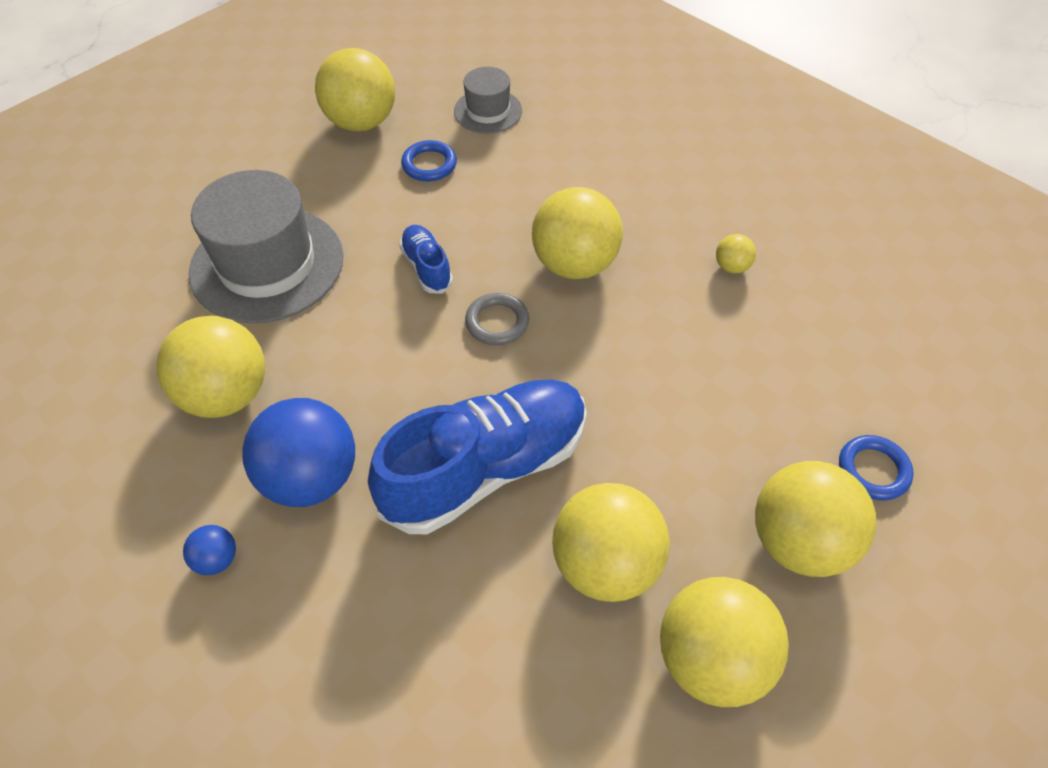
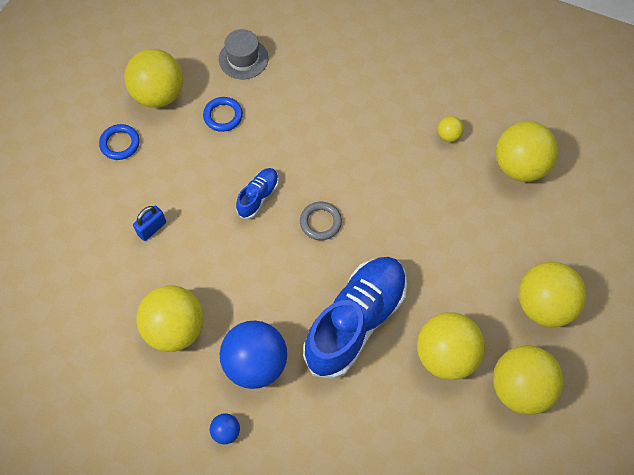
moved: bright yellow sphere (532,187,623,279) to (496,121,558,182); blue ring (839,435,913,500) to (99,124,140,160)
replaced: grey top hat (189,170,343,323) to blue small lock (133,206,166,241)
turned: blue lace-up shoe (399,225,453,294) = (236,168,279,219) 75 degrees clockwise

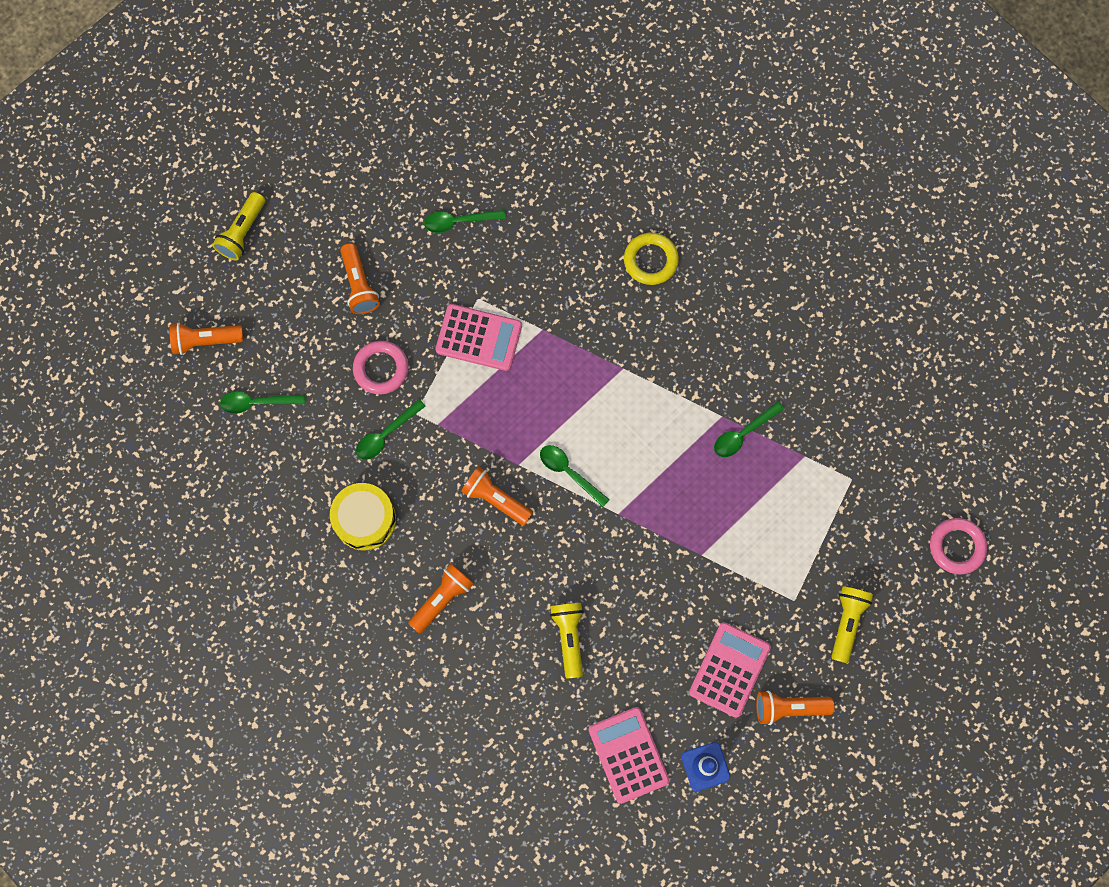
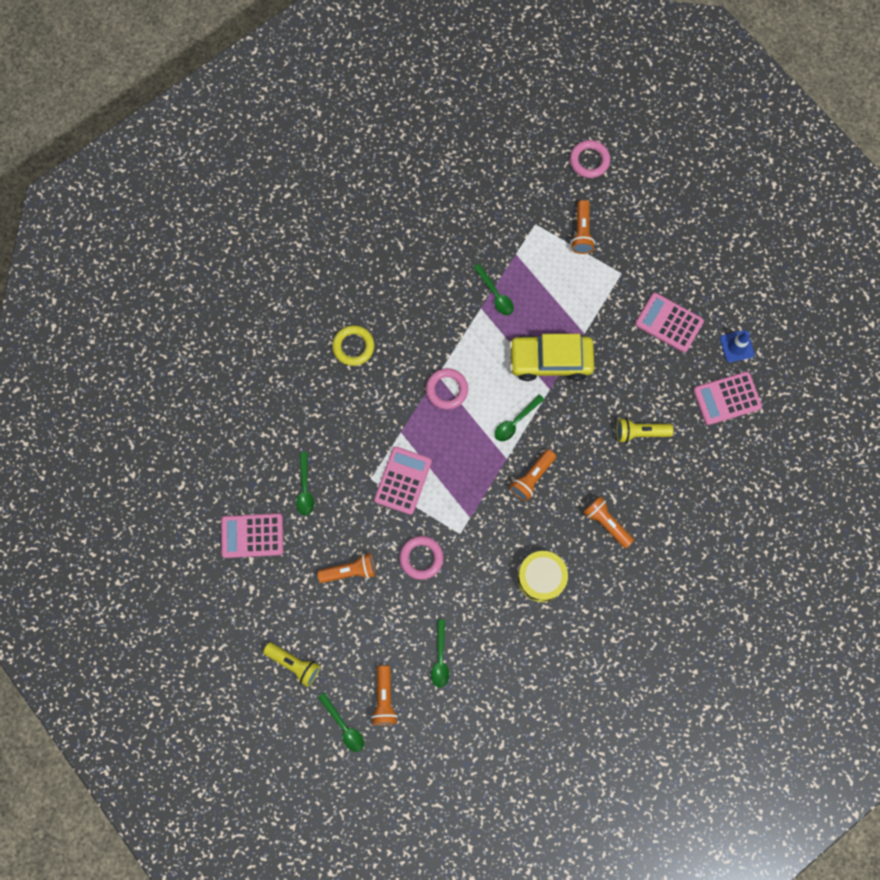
removed: bright yellow flashlight (831,586,873,663)
added: bright yellow car (509,334,594,381); pink ring (426,368,468,409); pink adding machine (221,513,283,558)
moved: emerald teaspoon (356,399,426,460) to (318,692,364,752); orange flashlight (756,691,834,725) to (571,200,595,254)

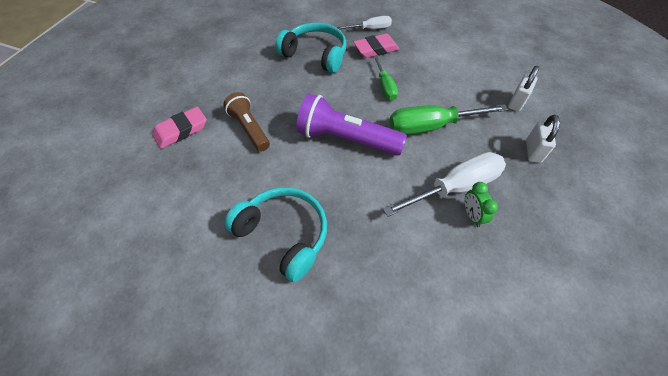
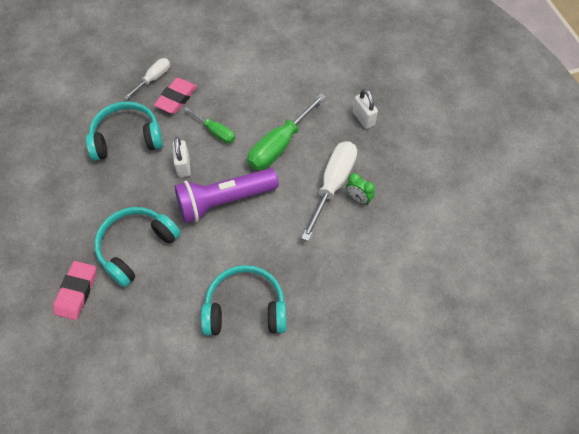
moved: white small lock (508,66,539,112) to (172,137,191,177)
replaced: russet flashlight (223,92,270,151) to aqua headphones (94,207,181,288)

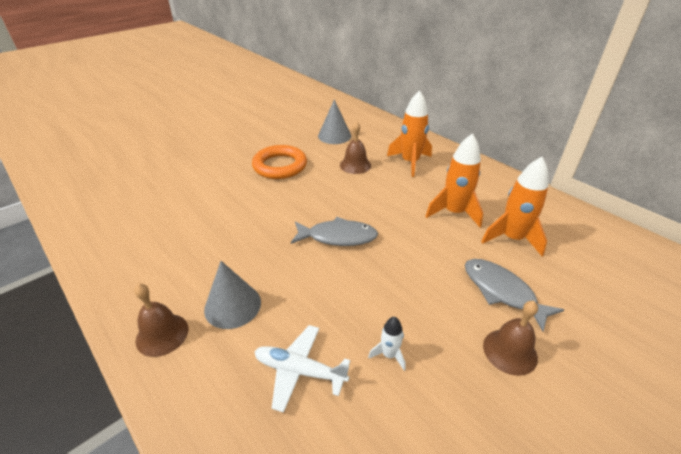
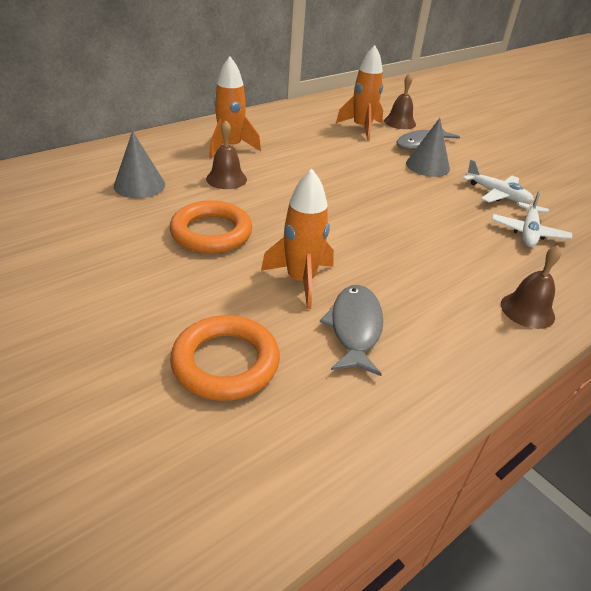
added: orange ring (170,315,280,401)
moved: orange toy rocket (425,133,483,227) to (261,169,334,309); grey fish figure (291,217,378,246) to (320,285,383,376); grey cone shape (204,261,261,329) to (406,118,450,177); russet school bell (483,301,538,376) to (384,73,416,129)
replaced: white toy rocket (368,317,406,371) to white toy plane (462,159,534,204)

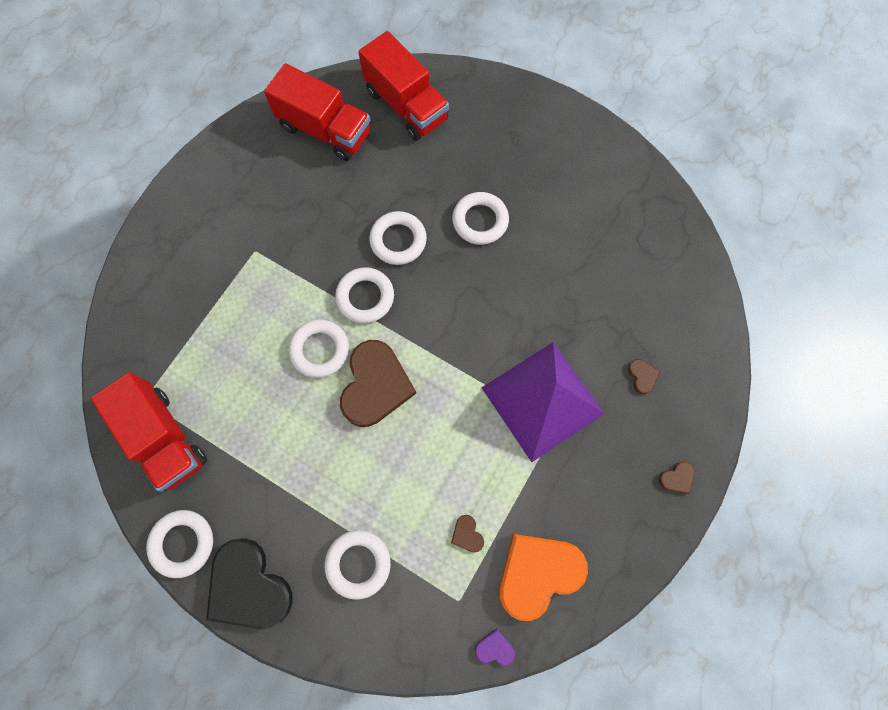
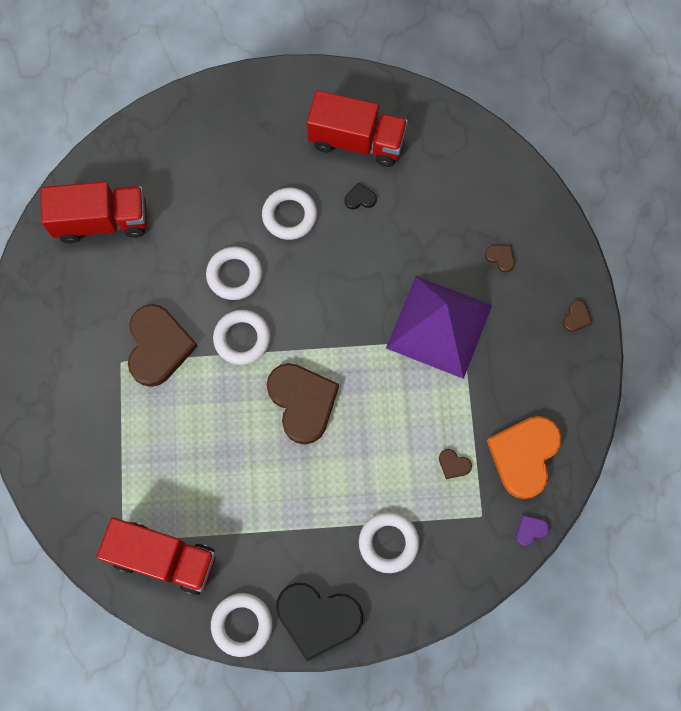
removed: white ring (289,320,349,378)
added: black heart (345,183,377,209); russet heart (128,304,198,387)
moved: red lorry (358,31,449,141) to (307,90,408,167)

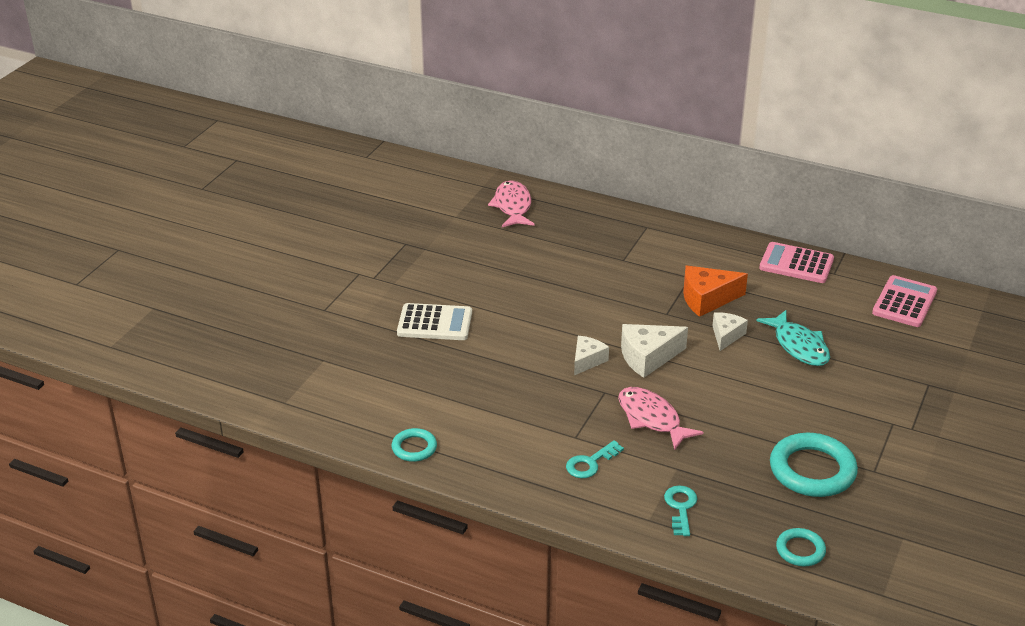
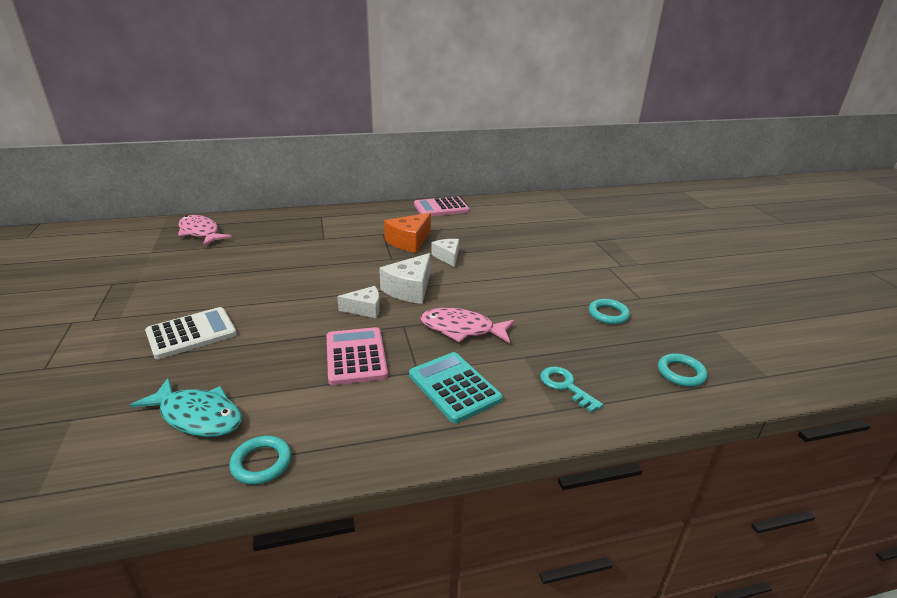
moved: pink adding machine (872,275,937,327) to (327,327,388,385); aqua fish figure (756,310,830,366) to (130,378,242,437)
replaced: aqua latchkey (566,440,624,478) to aqua adding machine (409,352,503,423)
turned: white cheese wedge (574,336,609,375) = (337,286,380,318) 90 degrees clockwise
resized: aqua ring (770,433,858,497) = (589,299,630,324) x0.54

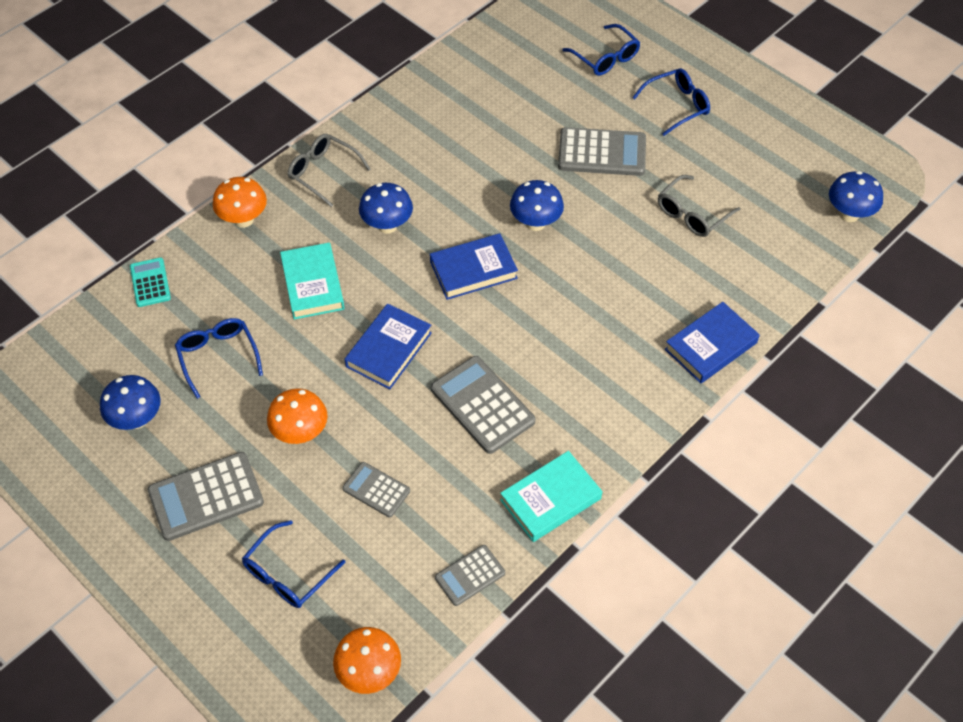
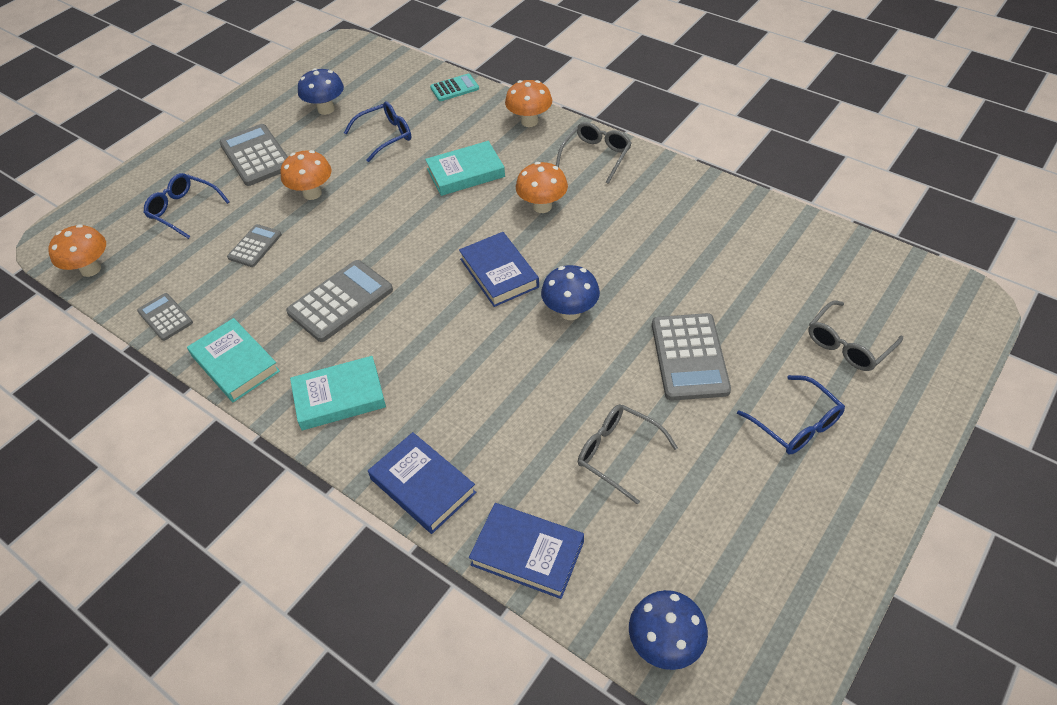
added: aqua hardback (290,356,386,430)
moved: blue hardback (345,304,432,389) to (469,503,584,599)
recoloured: blue eyeglasses (562,24,640,76) to grey eyeglasses (808,300,903,371); blue toadstool (359,183,413,234) to orange toadstool (516,162,568,213)

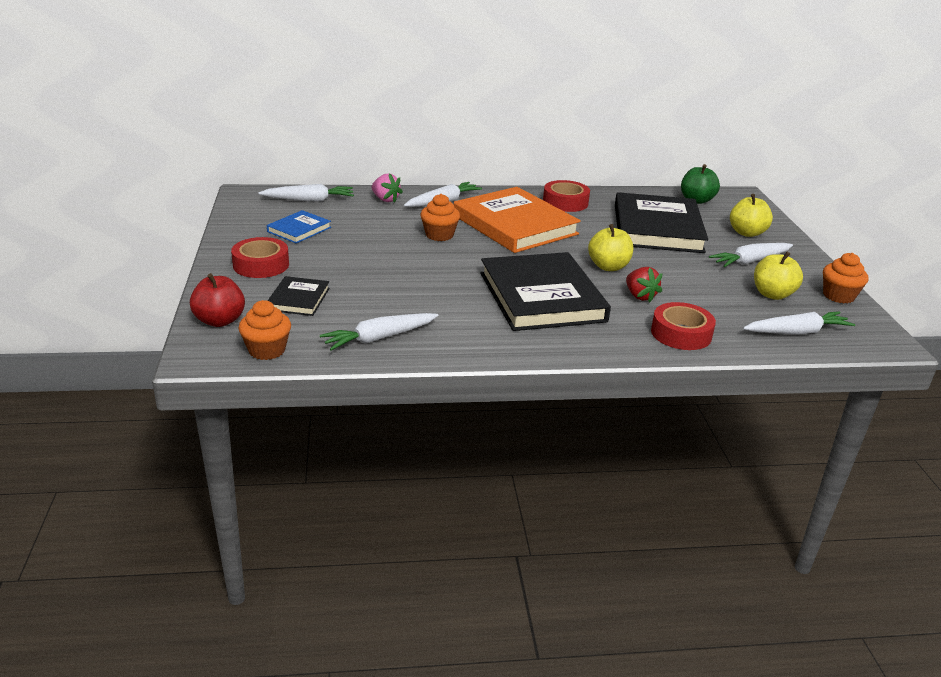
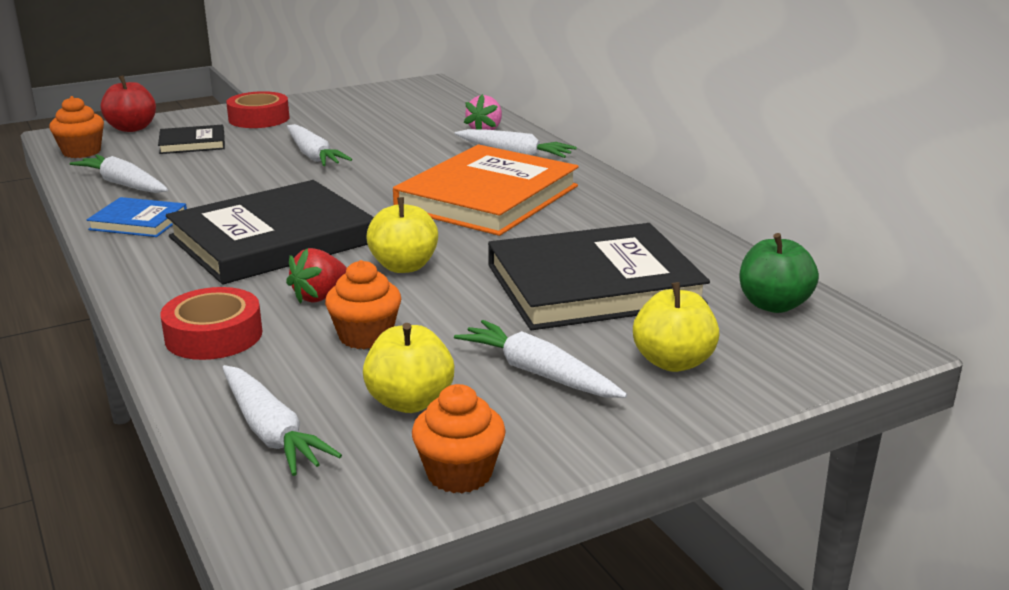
removed: red tape (543,180,590,212)
moved: white toy carrot (258,184,354,202) to (287,124,352,166); orange fairy cake (421,194,460,241) to (325,260,401,349); blue hardback (267,210,331,244) to (87,197,187,237)

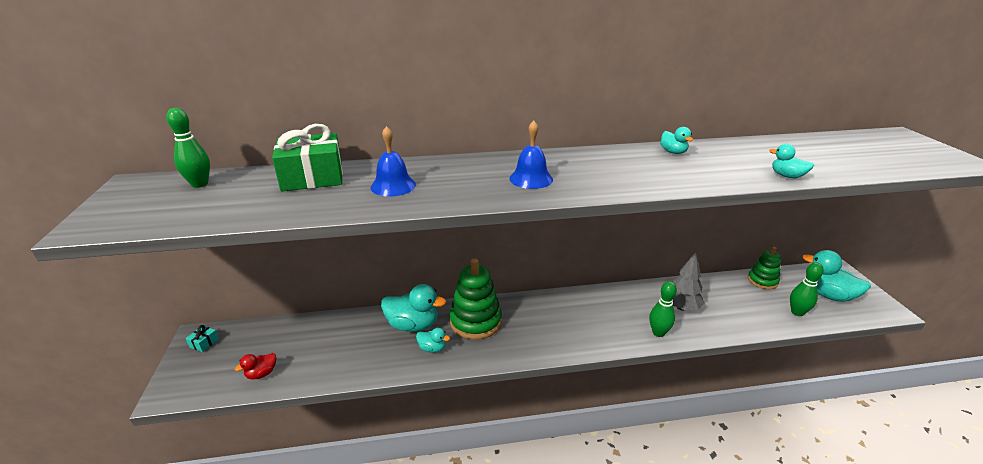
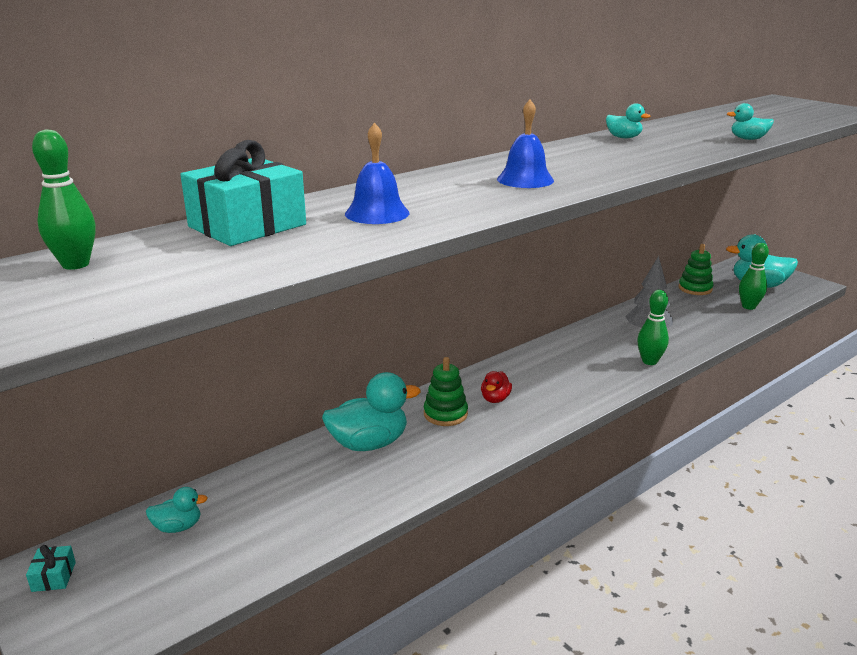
moved: aqua duck (416,328,450,353) to (146,487,208,533); red duck (235,353,276,380) to (481,371,512,403)
recoloured: emerald wrapped gift (272,124,343,191) to aqua wrapped gift (180,140,306,246)
resized: emerald stacking rings (450,258,502,340) = (424,357,468,426) x0.60

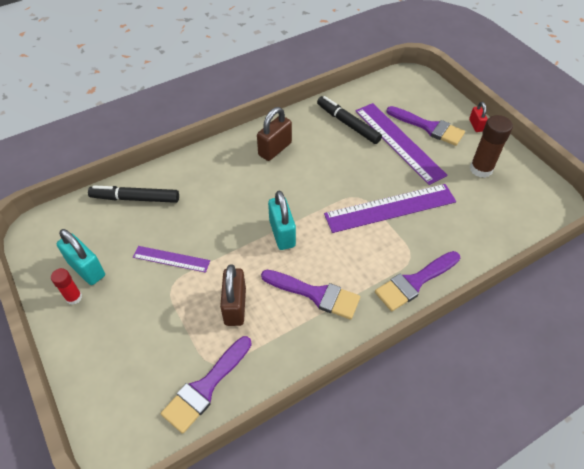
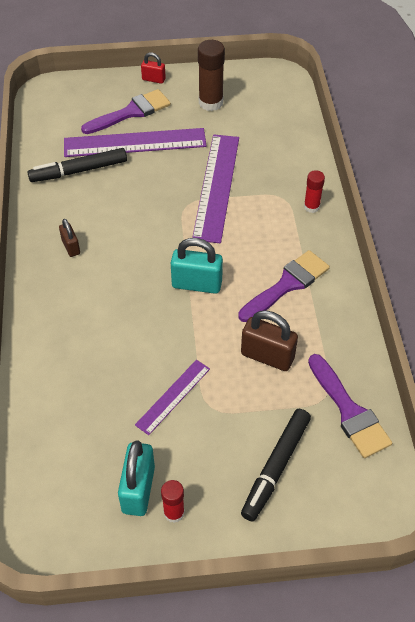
moved: black felt pen (88,185,179,203) to (241,409,311,521)
replaced: purple brush (375,251,460,311) to red stick of glue (304,170,325,213)
turned: aqua small lock (57,229,105,285) = (118,440,155,516) 60 degrees counterclockwise
resized: russet small lock (257,107,292,161) = (59,219,80,257) x0.57

